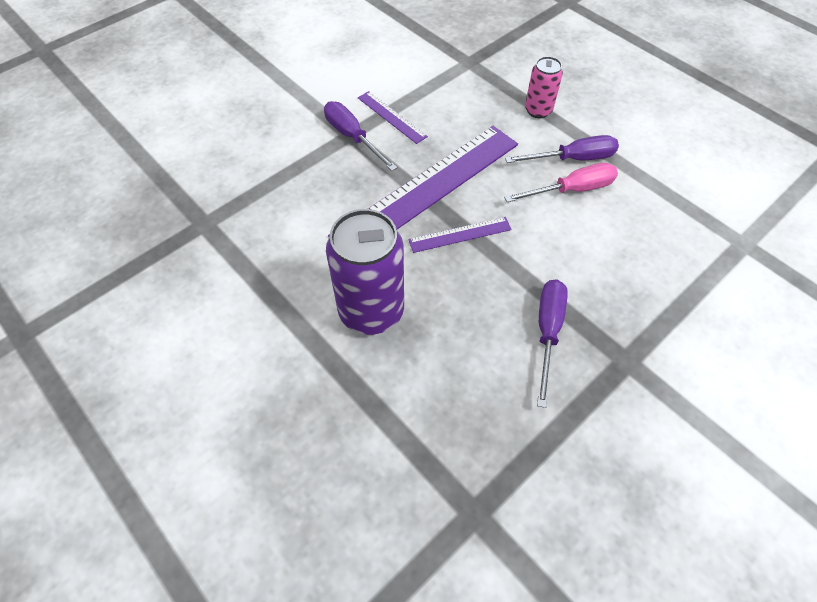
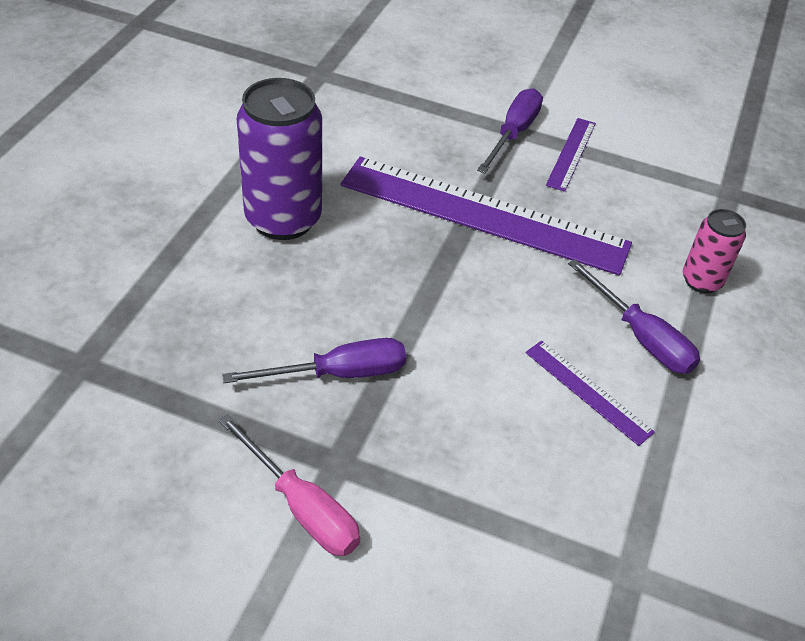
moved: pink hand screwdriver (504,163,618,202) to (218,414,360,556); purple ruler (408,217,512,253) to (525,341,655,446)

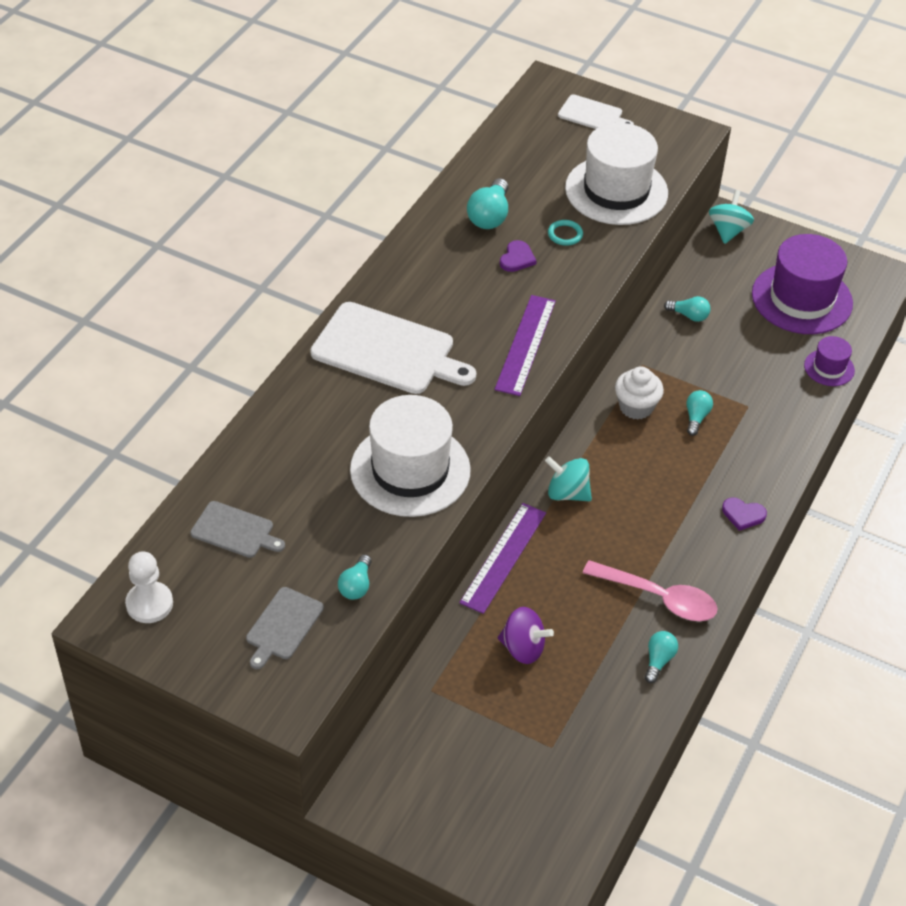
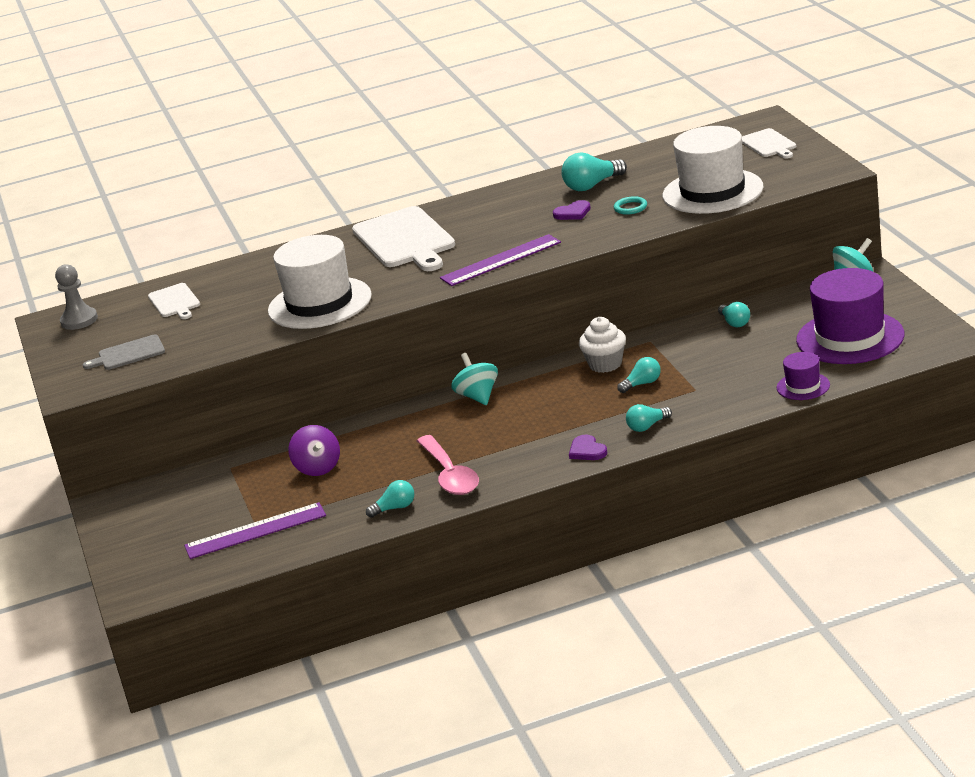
moved: purple ruler (459,503,546,614) to (184,502,326,559); aqua light bulb (338,554,372,600) to (626,404,672,432)
recoloured: grey chopping board (190,501,285,558) to white chopping board (148,283,200,319); white chess pawn (125,552,173,623) to grey chess pawn (55,264,98,330)

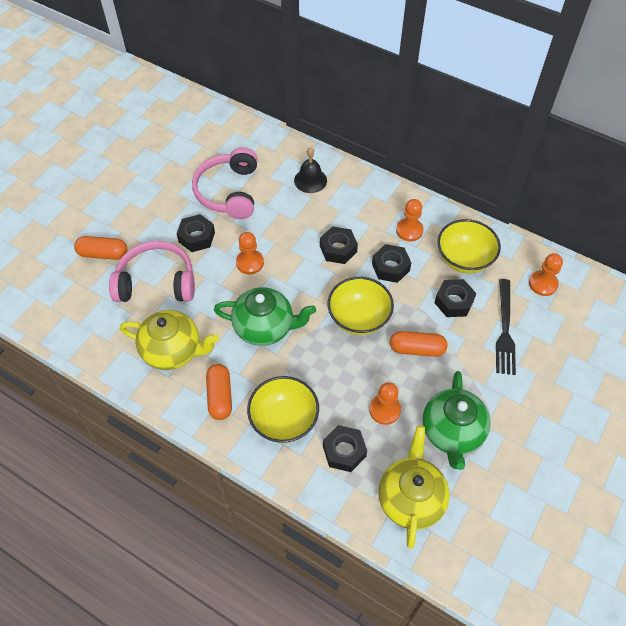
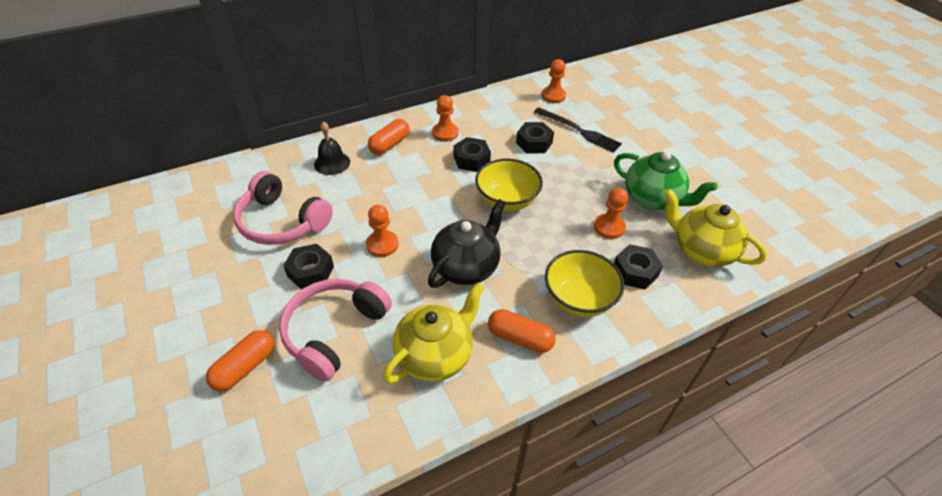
removed: bright yellow bowl (437,219,501,274); black hex nut (320,226,358,264)
moved: orange pill (390,331,447,357) to (368,119,410,155)
recoloured: emerald china teapot (214,287,316,346) to black china teapot (428,199,506,288)

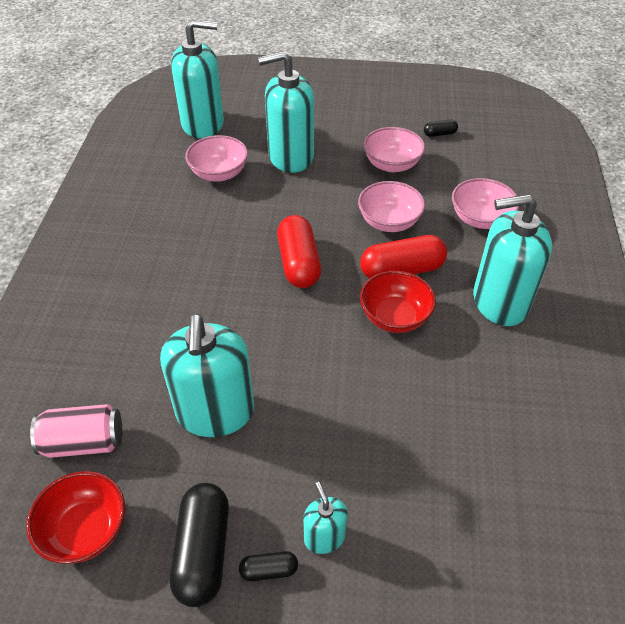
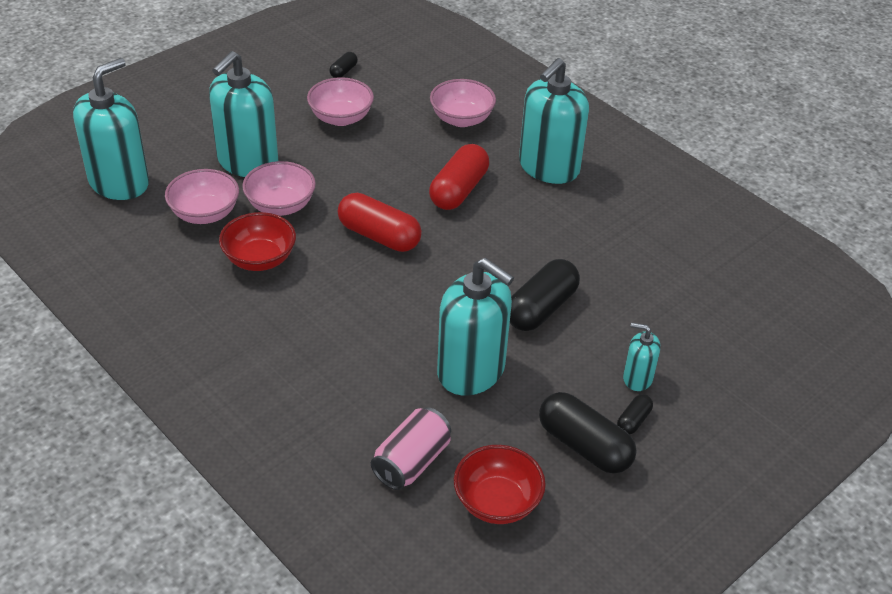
added: black pill (510,259,580,331)
moved: pink bowl (358,181,425,232) to (242,161,316,216); red bowl (360,271,436,333) to (219,212,296,271)

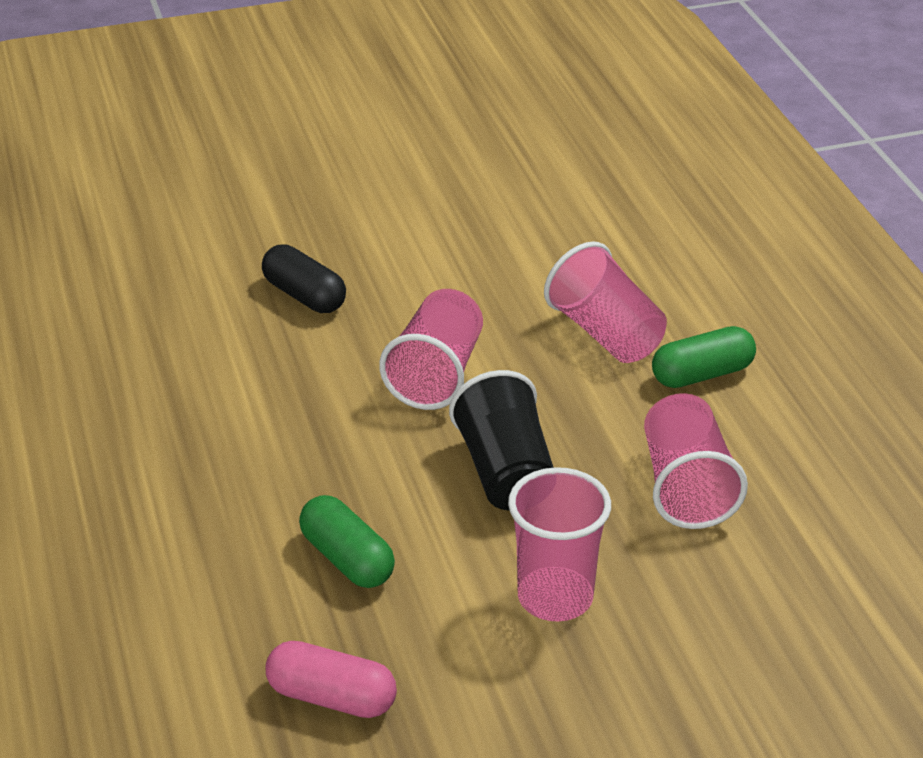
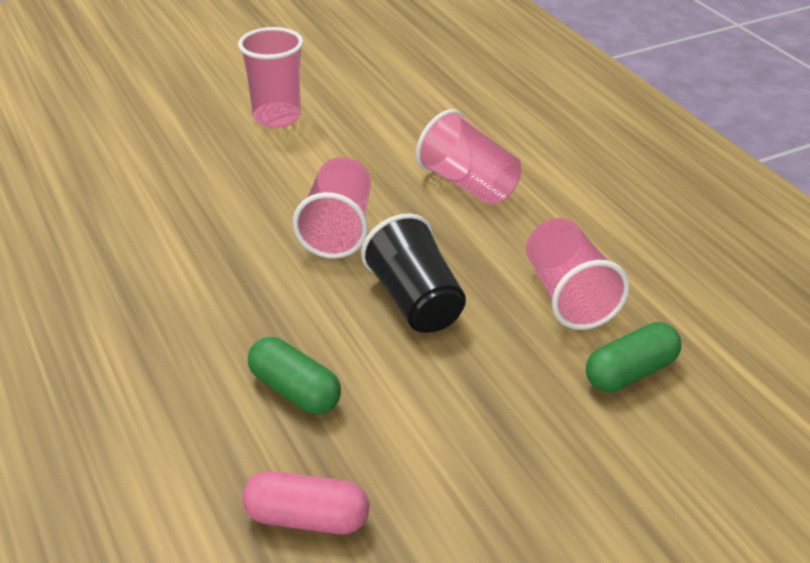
removed: black pill (262,244,346,313)
moved: emerald pill (652,326,756,388) to (586,322,681,392); pink cup (508,467,611,621) to (238,27,303,128)

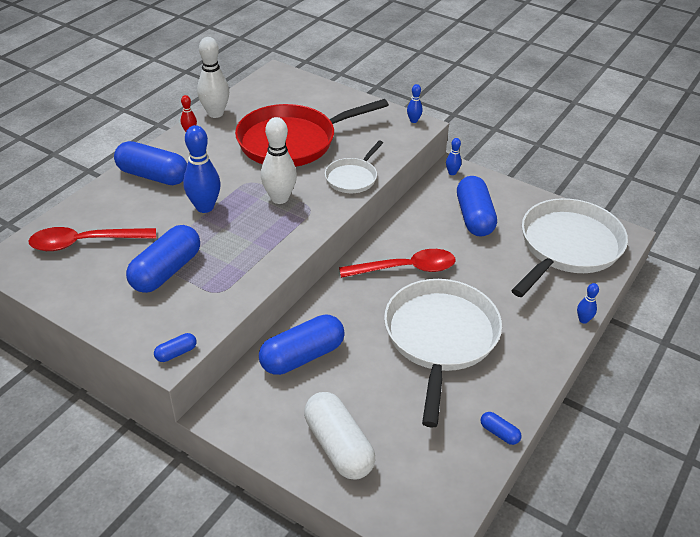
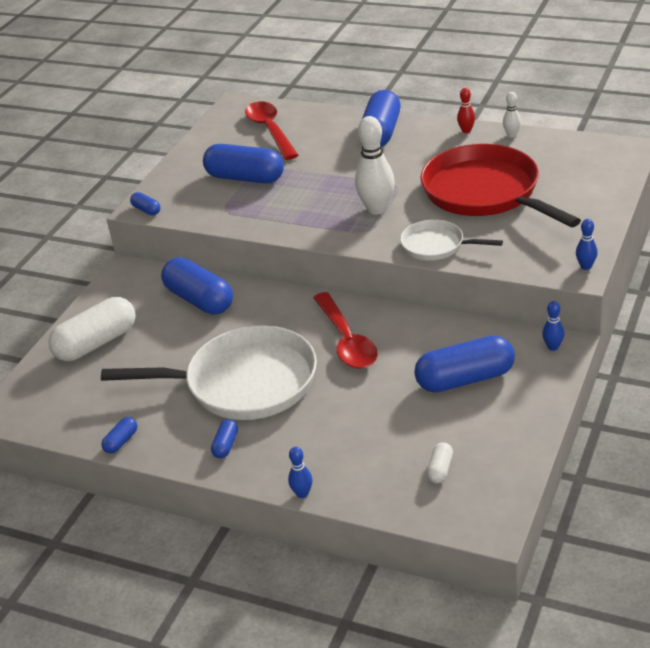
removed: blue tenpin (183,125,221,213)
added: blue pill (211,419,238,458)
replaced: white frying pan (511,198,628,297) to white pill (427,442,453,483)
resized: white tenpin (197,37,229,118) = (503,92,521,138) x0.49

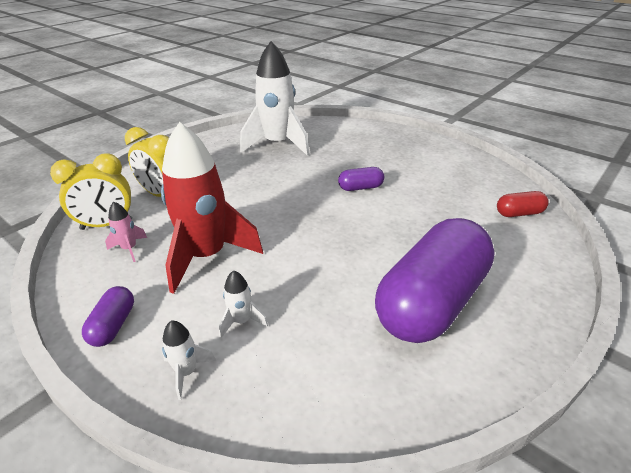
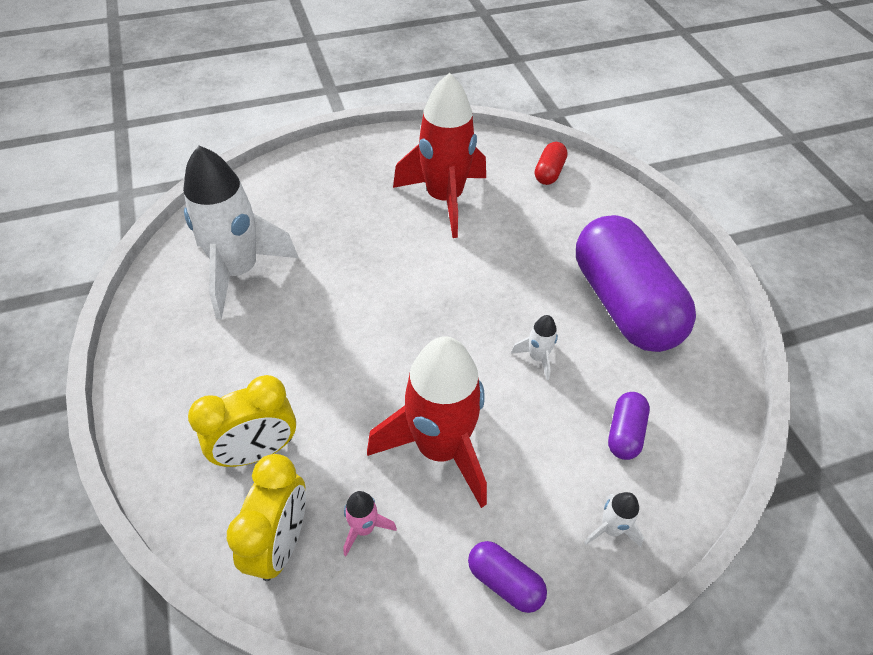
added: red toy rocket (393,73,486,238)
moved: purple pill (338,167,384,191) to (608,392,650,460); white toy rocket (219,270,268,338) to (511,315,558,380)

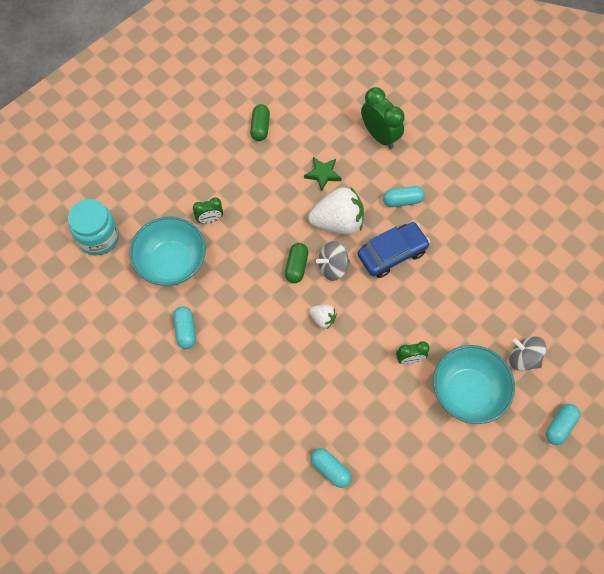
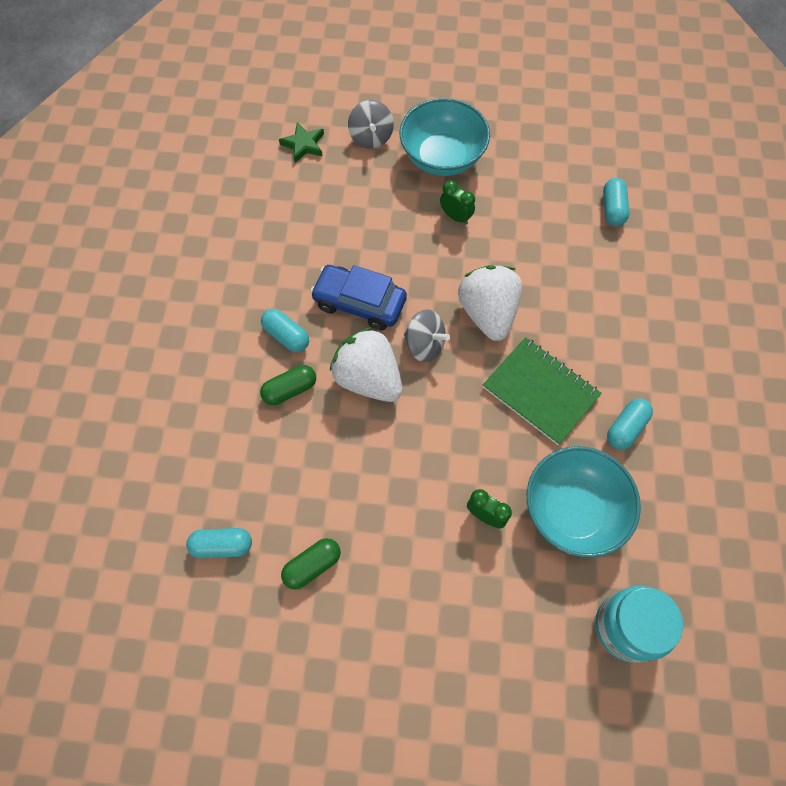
removed: emerald clock (361,87,405,149)
added: emerald notebook (483,337,602,445)
moved: emerald star shape (304,157,342,191) to (279,122,324,163); emerald pill (285,243,308,283) to (260,365,316,405); aqua pill (546,404,581,445) to (186,528,252,558)
resized: white strawberry (309,305,337,329) = (458,265,522,341) x2.05

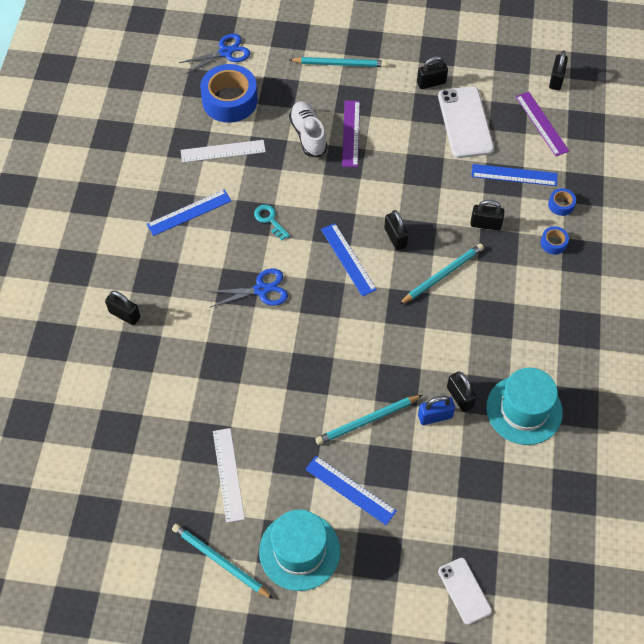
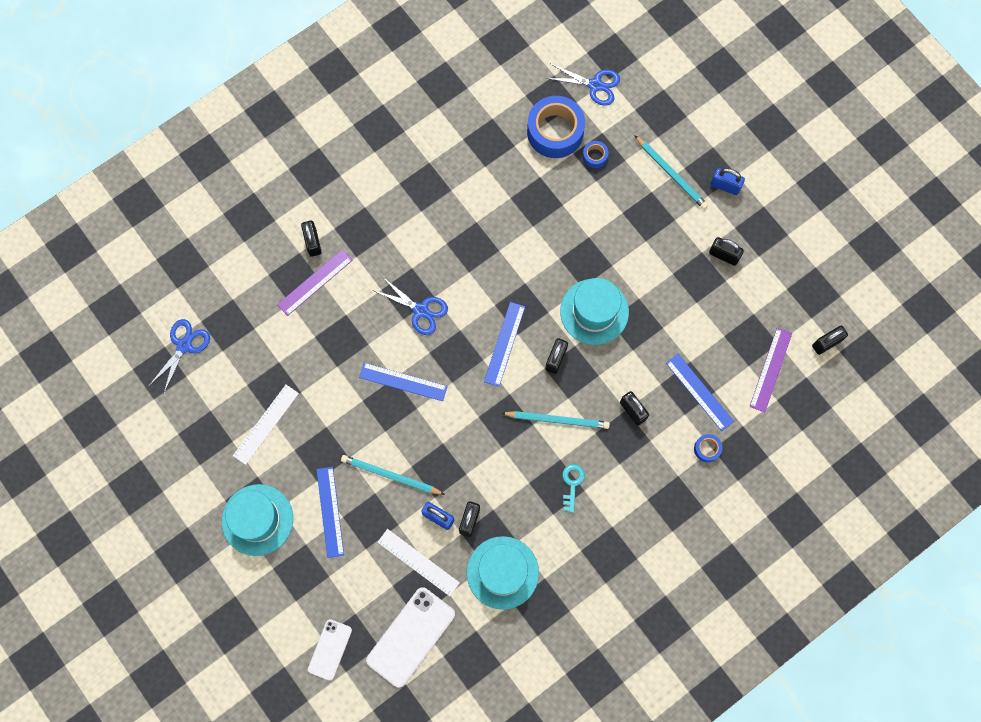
removed: white lace-up shoe (289,101,328,158); aqua lead pencil (172,524,273,599)
added: blue small lock (710,168,745,195); aqua top hat (560,278,629,345); blue pair of scissors (149,319,210,395)
moved: white mobile phone (438,87,494,158) to (366,587,455,687); purple ruler (342,100,360,167) to (277,249,353,316); white ruler (181,140,266,163) to (378,529,460,596); blue ruler (147,189,232,236) to (359,363,448,401); aqua latchkey (254,204,290,240) to (562,464,585,513); blue tape (541,226,569,255) to (583,141,609,168)

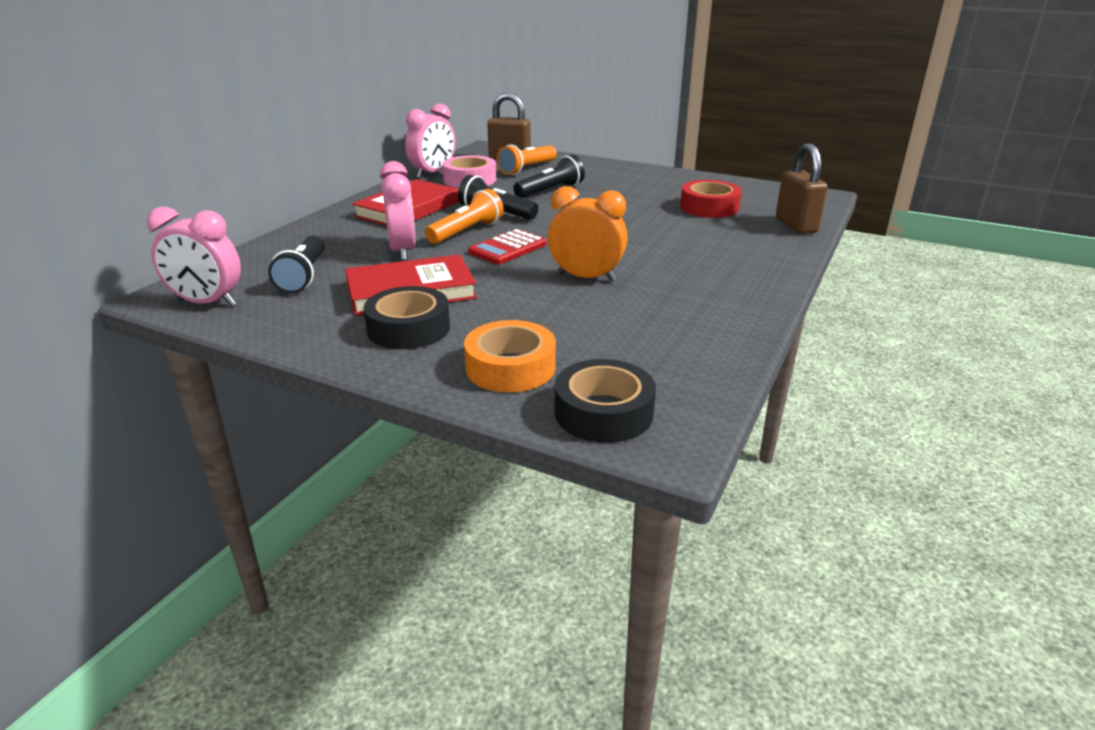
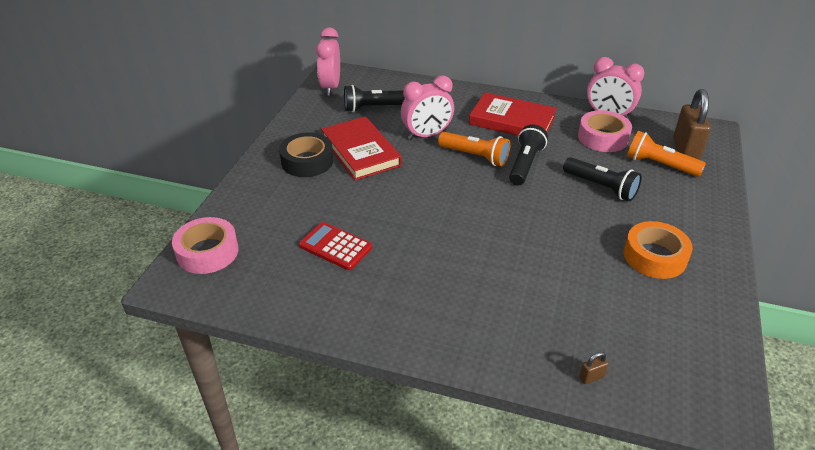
removed: red tape (680,180,742,218); orange clock (548,186,627,282)
moved: red adding machine (468,229,547,264) to (299,222,372,270); orange tape (464,320,556,392) to (624,221,693,279)
recoloured: black tape (555,359,656,443) to pink tape (172,217,239,274)
resized: russet small lock (776,143,828,234) = (579,352,609,384) x0.41

